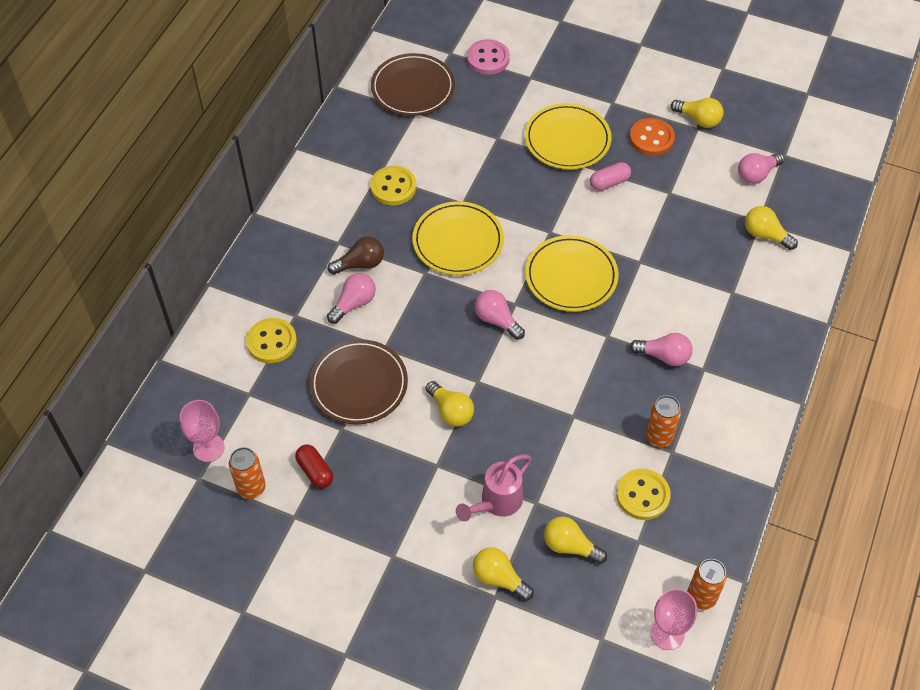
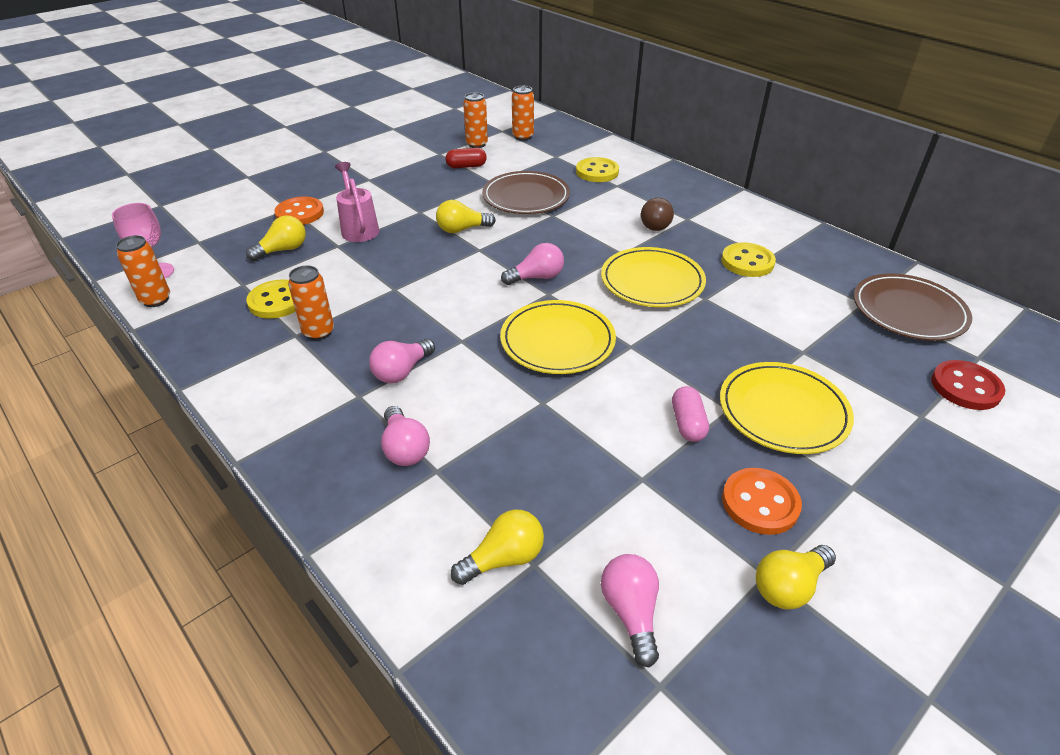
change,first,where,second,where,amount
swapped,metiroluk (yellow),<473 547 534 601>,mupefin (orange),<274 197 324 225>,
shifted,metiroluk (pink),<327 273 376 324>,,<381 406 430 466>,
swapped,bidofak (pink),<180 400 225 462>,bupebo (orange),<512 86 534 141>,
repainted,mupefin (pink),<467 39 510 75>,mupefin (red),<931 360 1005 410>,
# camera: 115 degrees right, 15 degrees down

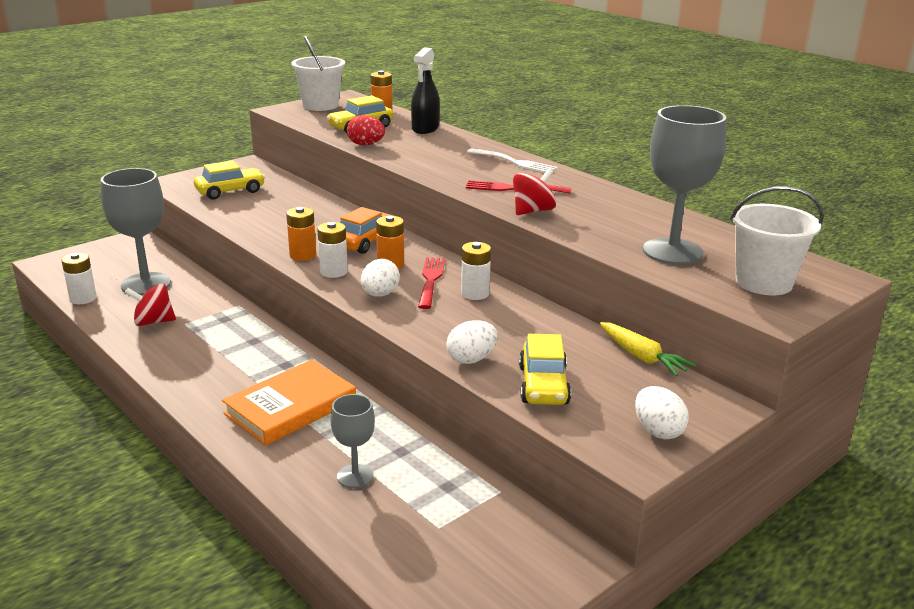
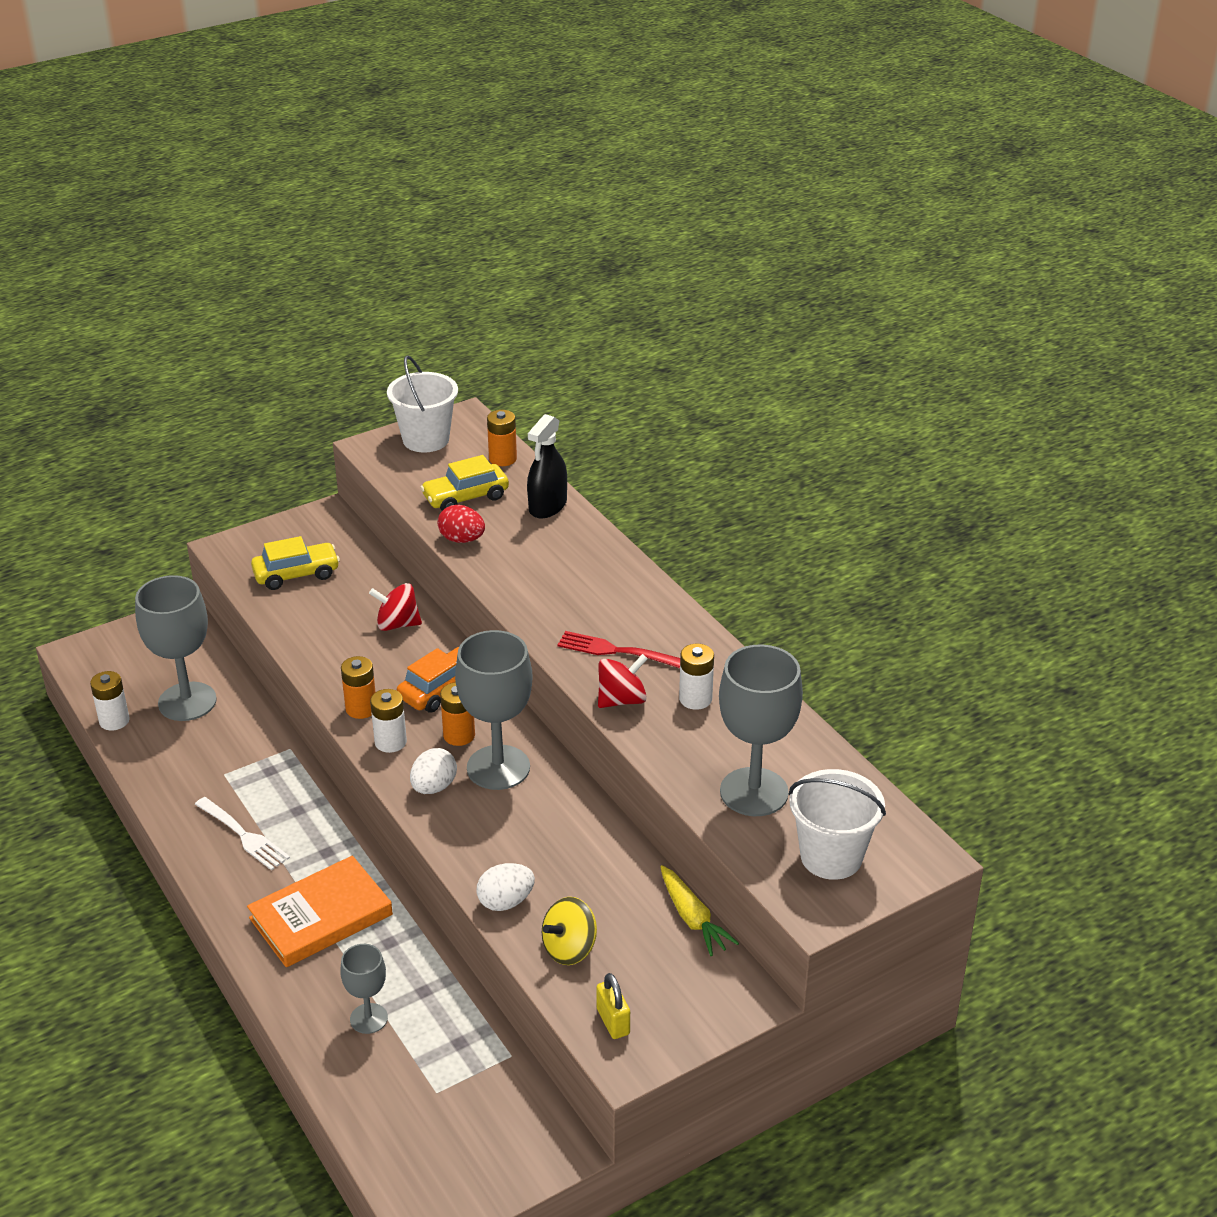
change,first,where,second,where,amount
shifted,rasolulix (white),<467 148 558 173>,,<195 797 290 871>,
shifted,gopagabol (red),<125 283 176 326>,,<369 583 422 631>,
swapped,rasolulix (red),<418 257 445 309>,bidofak (grey),<455 630 533 790>,
swapped,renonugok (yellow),<519 334 571 405>,gopagabol (yellow),<542 897 597 965>,
new,,,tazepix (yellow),<596 973 630 1039>,
shifted,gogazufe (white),<461 242 491 300>,,<679 644 714 710>,
gone,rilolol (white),<635 386 689 440>,,,
# camera: 10 degrees right, 10 degrees up

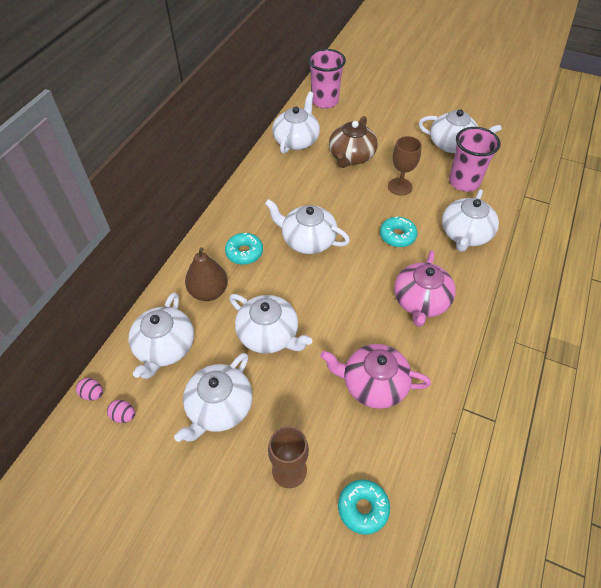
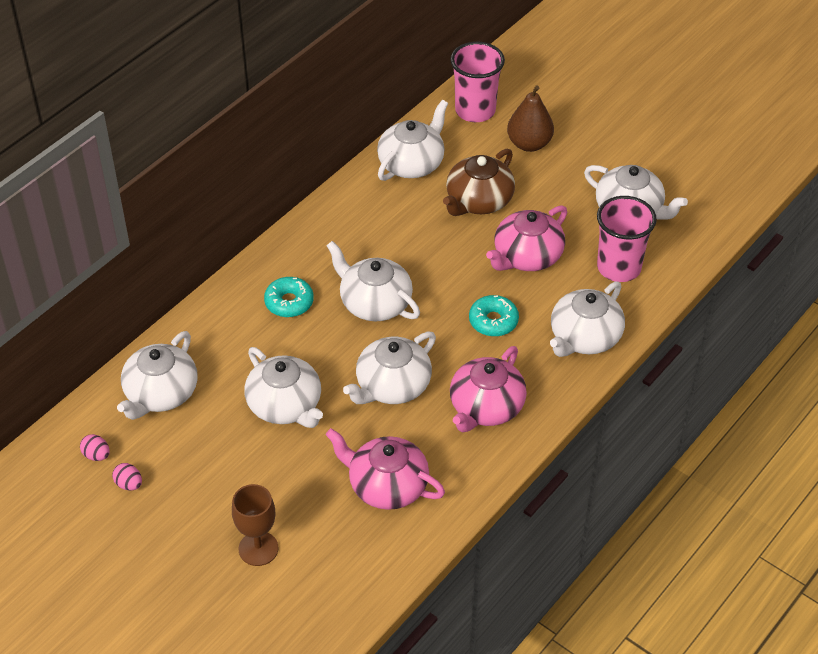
change,first,where,second,where,amount
shifted,rilolol (pink),<76 378 103 400>,,<112 463 142 491>,
shifted,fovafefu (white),<174 353 253 442>,,<343 332 436 404>,
swapped,bidofak (brown),<388 136 422 196>,fovafefu (pink),<486 205 567 271>,
shifted,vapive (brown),<185 247 228 301>,,<507 85 554 152>,
gone,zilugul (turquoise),<338 479 390 535>,,,
# camera: 15 degrees right, 5 degrees down

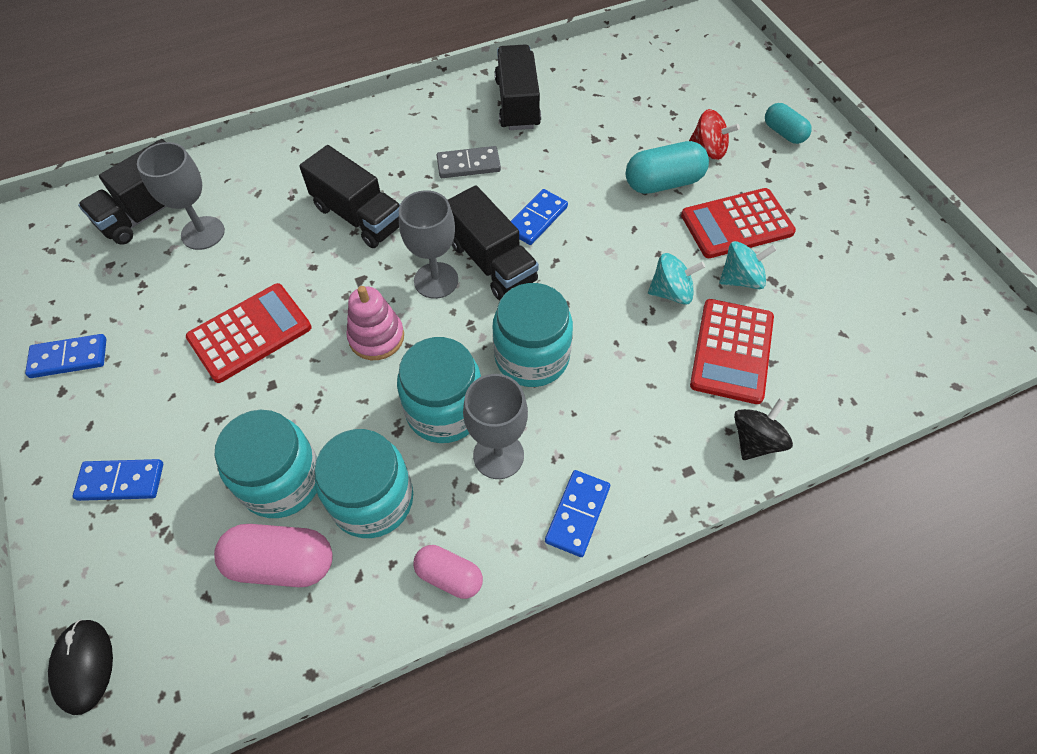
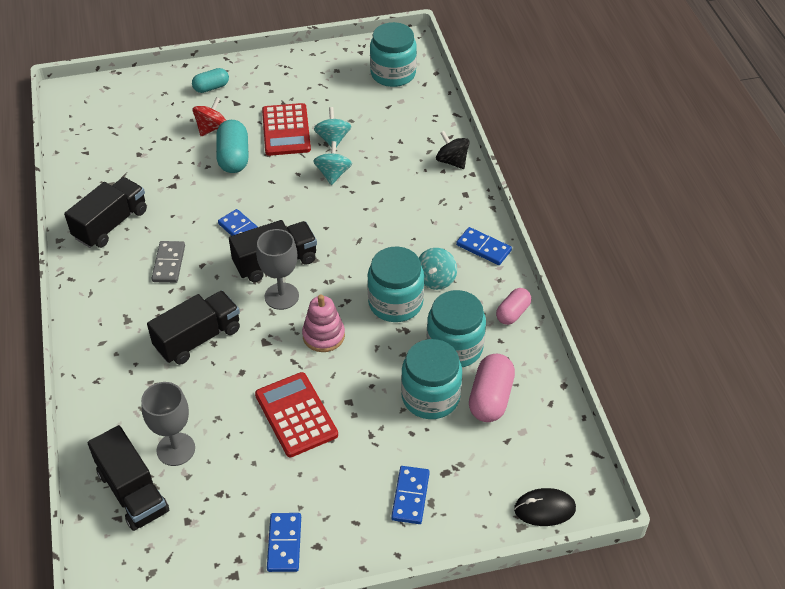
change,first,where,second,where,amount
rotated,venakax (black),<495 44 541 130>,,<64 177 147 248>,120 degrees clockwise
shifted,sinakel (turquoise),<492 283 573 387>,,<370 22 417 87>,
swapped,bidofak (grey),<463 374 528 479>,gopagabol (turquoise),<419 248 457 290>,
gone,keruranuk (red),<690 299 774 404>,,,
# camera: 80 degrees left, 10 degrees down

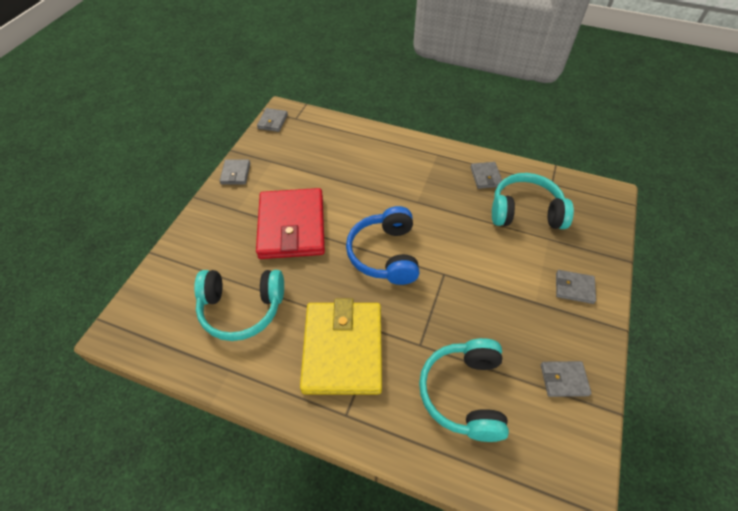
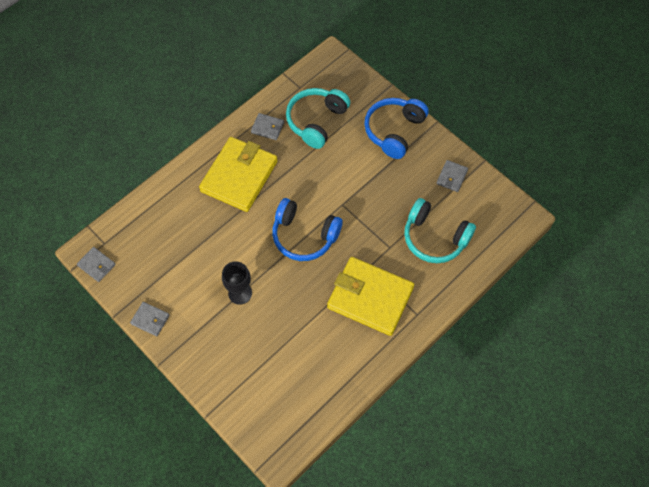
change,first,where,second,where,amount
new,,,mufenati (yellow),<199 137 278 212>,
swapped,mufenati (red),<256 188 325 259>,bidofak (black),<222 261 252 305>,
swapped,mufenati (grey),<556 270 596 304>,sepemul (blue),<364 98 429 159>,
gone,sepemul (turquoise),<194 270 284 341>,,,
# camera: 65 degrees left, 10 degrees up

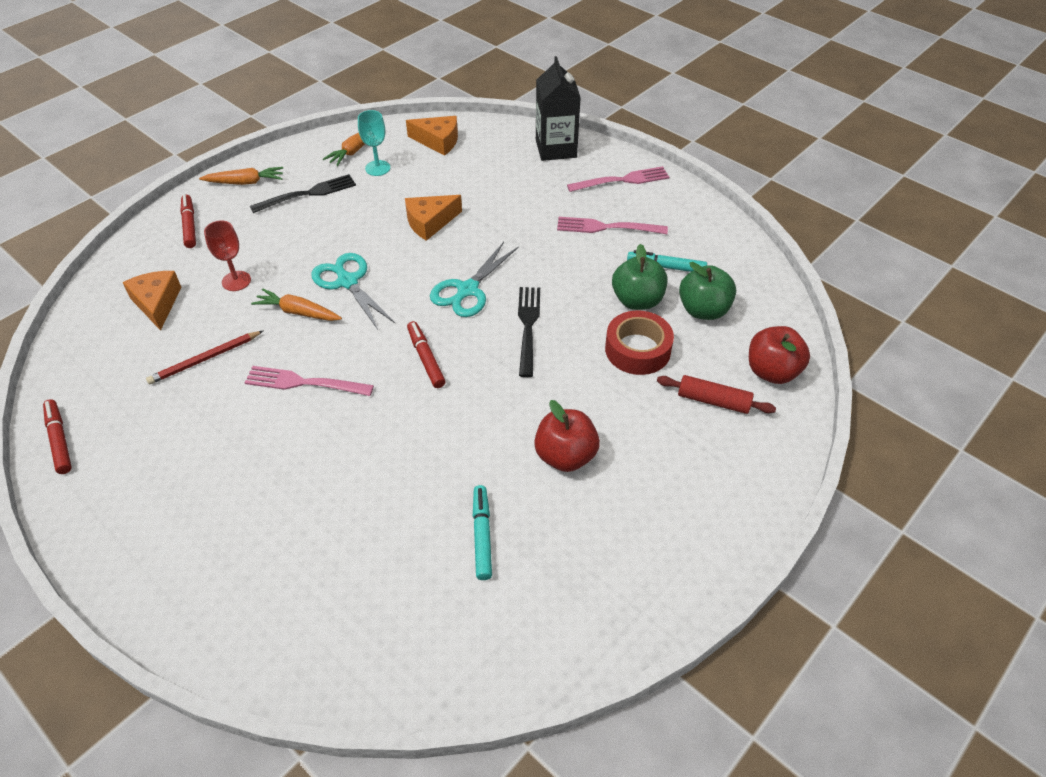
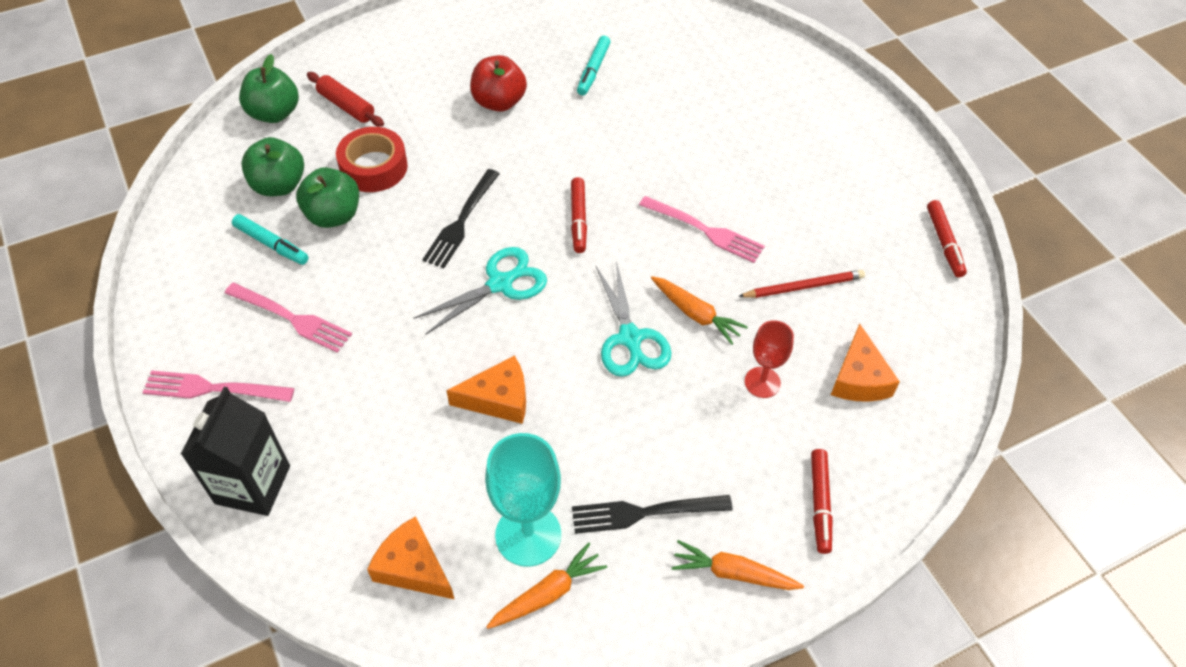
change,first,where,second,where,amount
repainted,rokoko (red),<749 326 810 384>,rokoko (green),<239 54 299 123>,
scaled,bidofak (turquoise),<358 110 390 176>,,<485 433 561 567>,x1.66
# camera: 160 degrees left, 5 degrees up

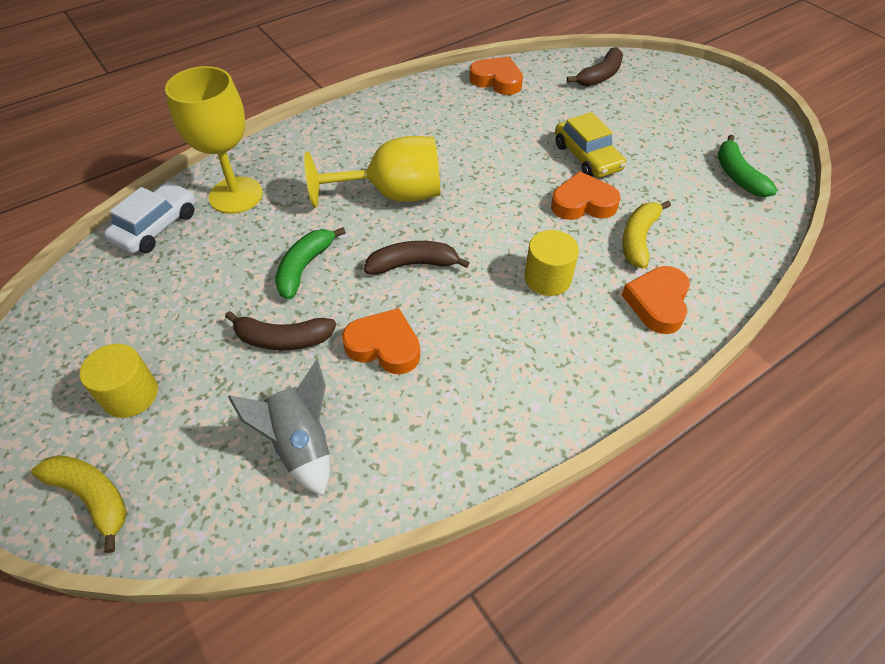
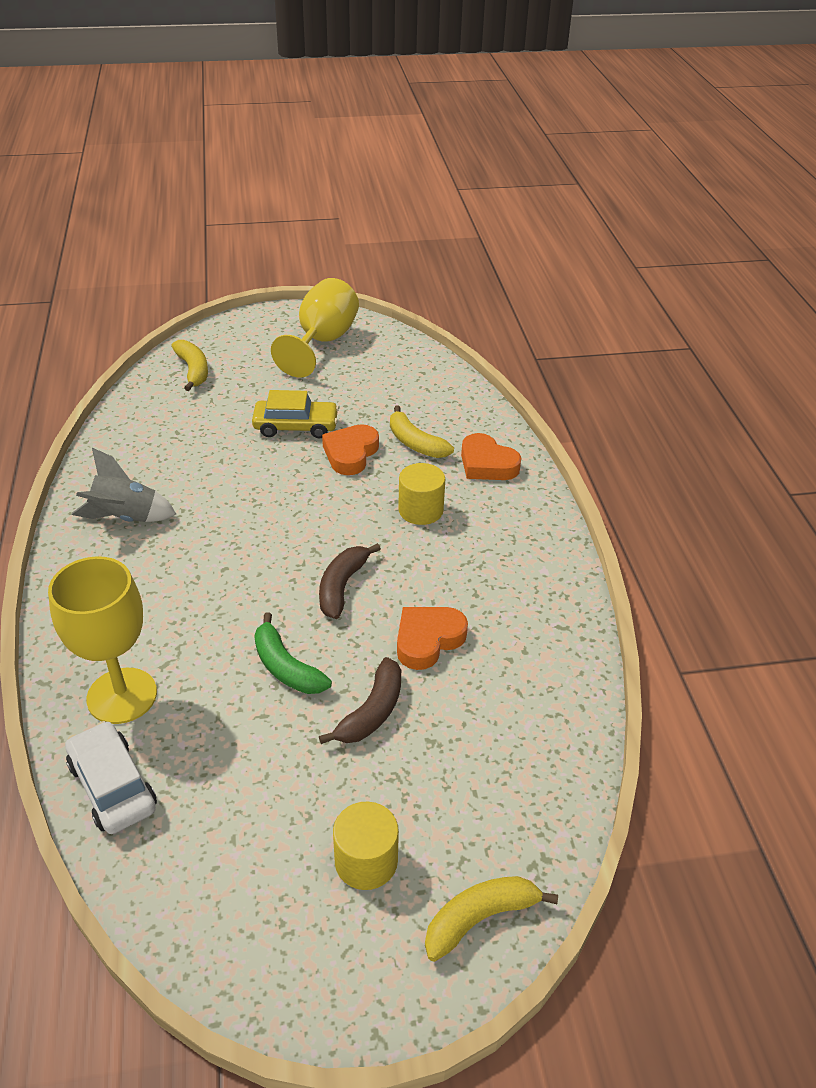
change,first,where,second,where,amount
shifted,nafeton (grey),<228 360 330 496>,,<71 448 176 522>,
repainted,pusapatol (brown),<567 47 623 86>,pusapatol (yellow),<171 340 208 391>,
shifted,bidofak (yellow),<304 136 440 208>,,<271 278 359 378>,
gone,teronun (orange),<469 57 523 95>,,,
gone,pusapatol (green),<718 135 778 197>,,,
# camera: 65 degrees left, 10 degrees down

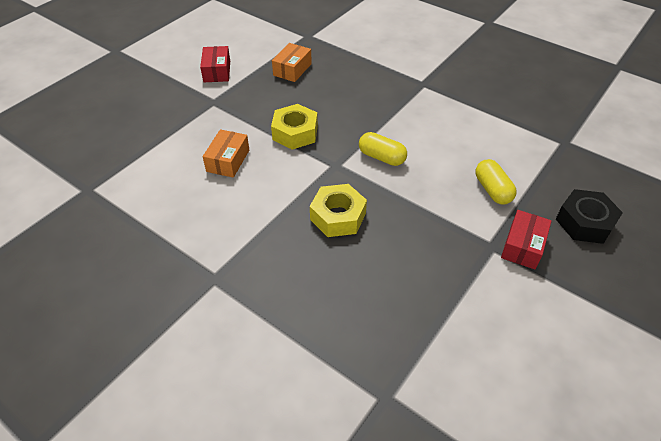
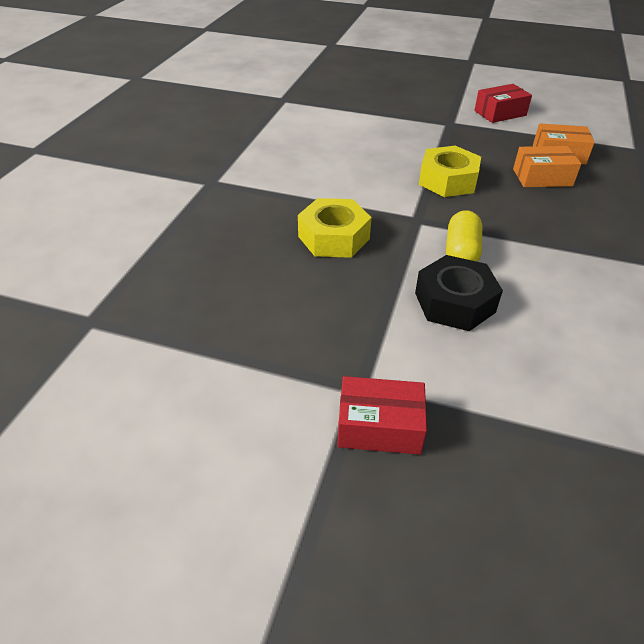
change,first,where,second,where,amount
shifted,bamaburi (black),<556 189 623 244>,,<415 255 503 331>,
shifted,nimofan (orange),<203 129 249 178>,,<513 146 581 187>,
gone,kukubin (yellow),<475 159 517 204>,,,
# camera: 70 degrees right, 5 degrees down

